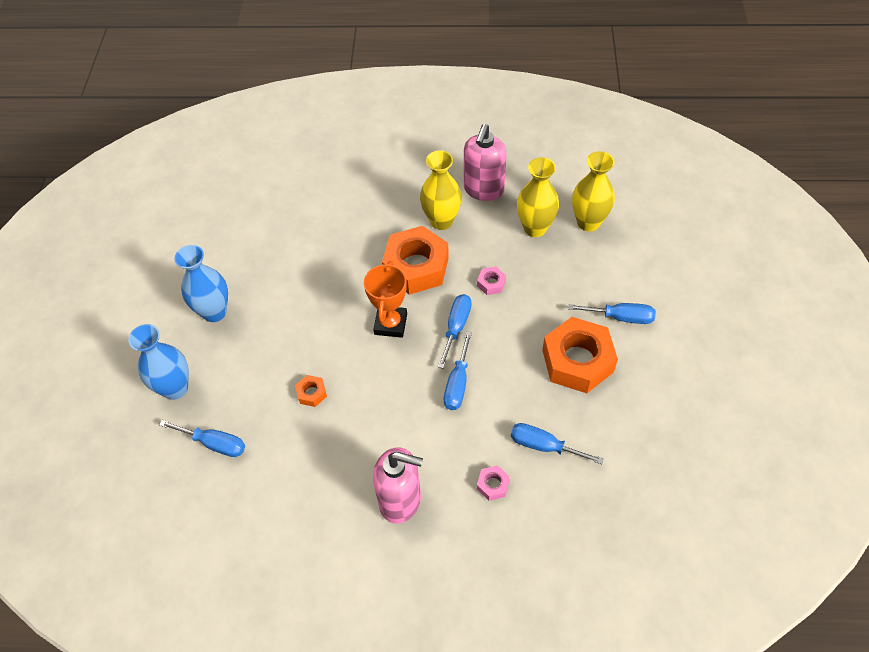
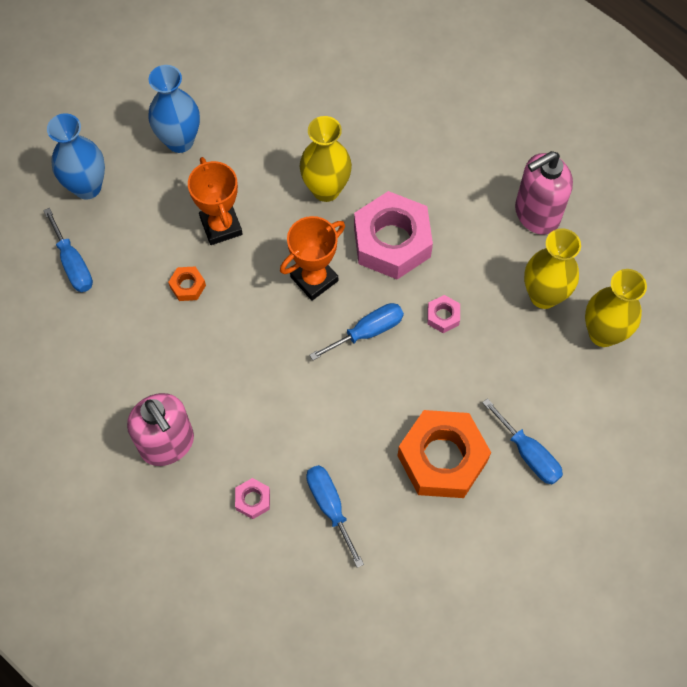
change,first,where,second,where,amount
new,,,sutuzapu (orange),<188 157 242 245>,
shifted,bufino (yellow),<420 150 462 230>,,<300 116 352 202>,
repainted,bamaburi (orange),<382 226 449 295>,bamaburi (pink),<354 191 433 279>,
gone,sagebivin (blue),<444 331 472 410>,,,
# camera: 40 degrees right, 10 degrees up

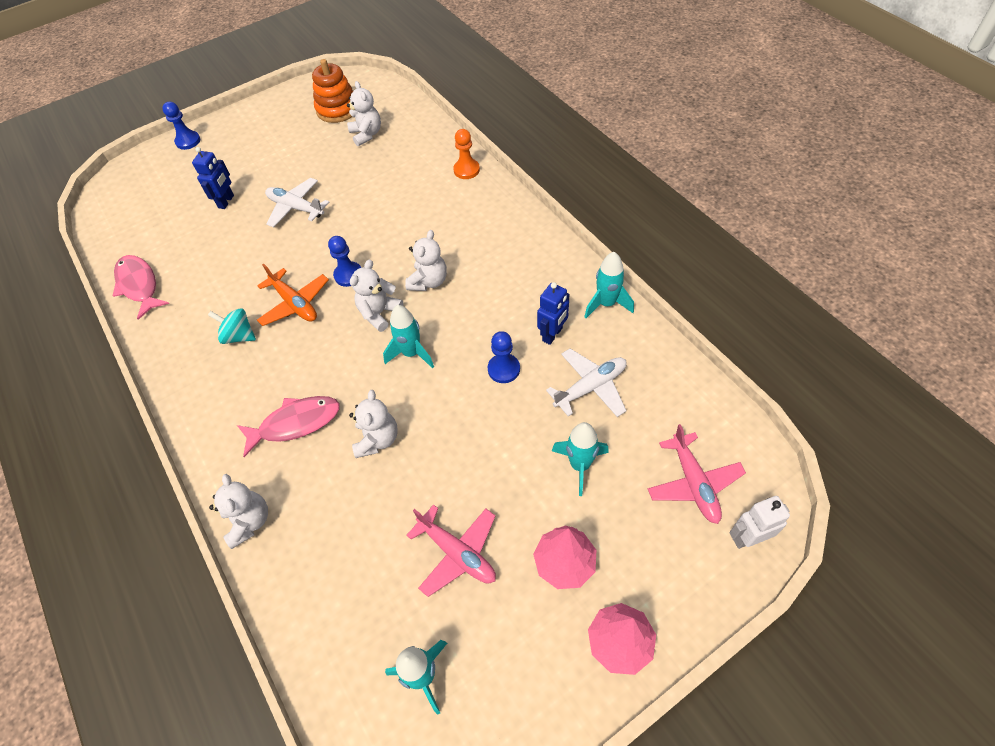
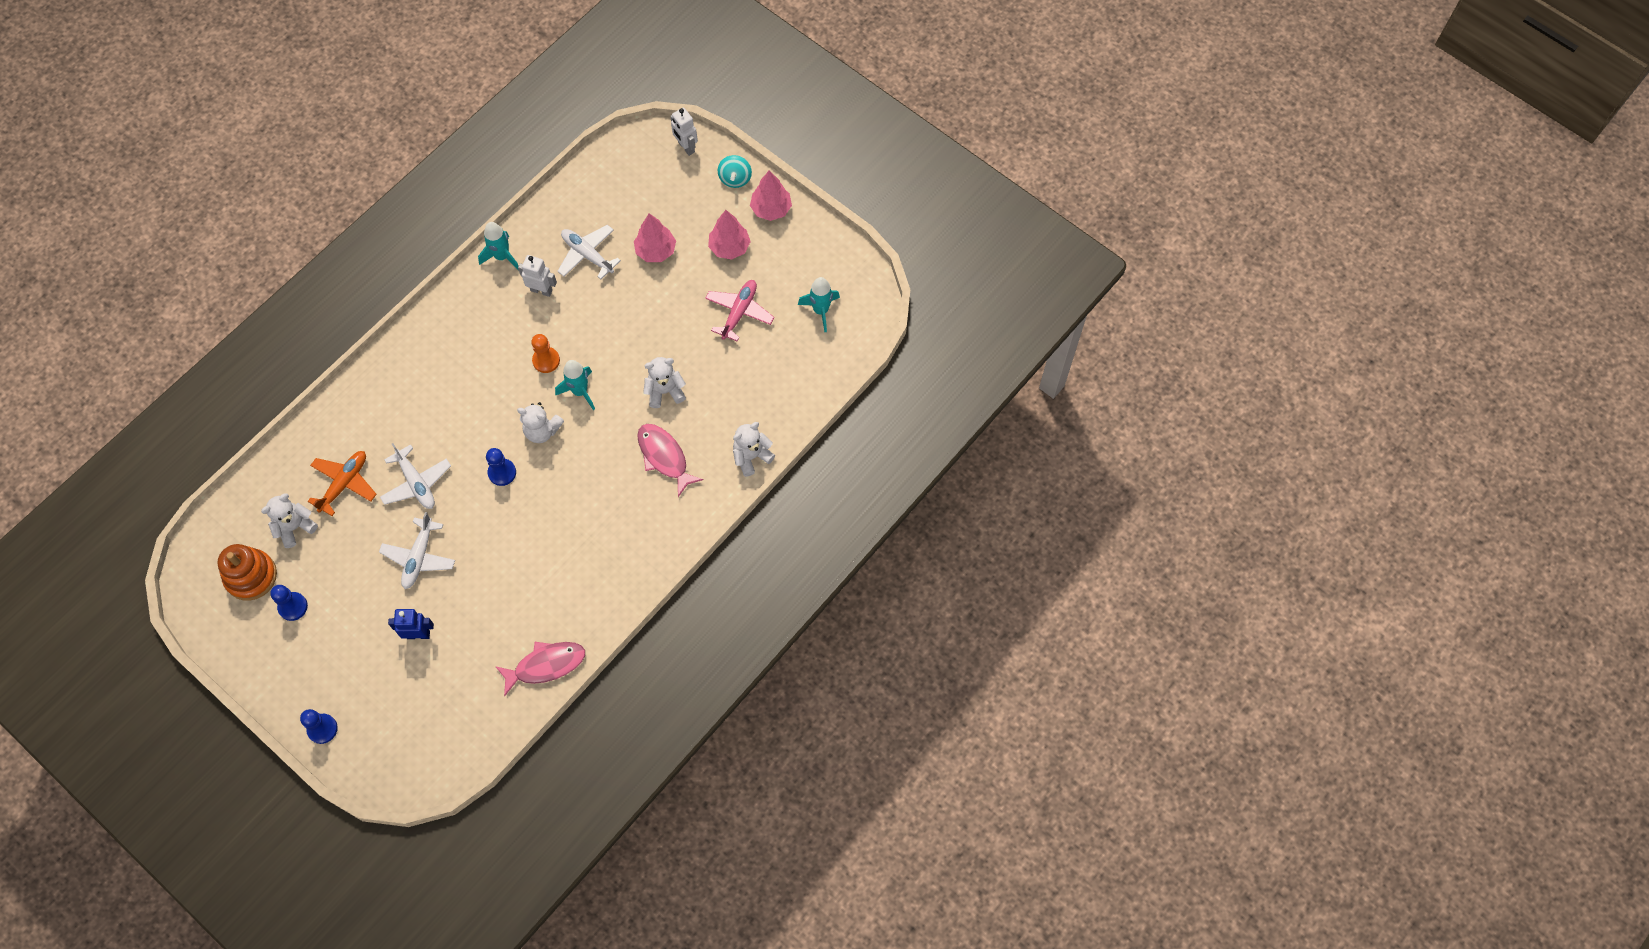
change,first,where,second,where,amount
shifted,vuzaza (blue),<487 331 520 383>,,<270 585 308 621>,
shifted,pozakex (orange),<257 264 329 326>,,<308 451 377 516>,
new,,,pozakex (white),<380 443 451 509>,
rotated,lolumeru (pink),<112 255 169 320>,,<495 642 585 696>,150 degrees counterclockwise
repainted,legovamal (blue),<537 282 569 345>,legovamal (white),<518 255 557 297>,
shifted,vuzaza (orange),<453 129 480 179>,,<531 334 560 373>,
swapped,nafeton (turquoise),<552 422 609 496>,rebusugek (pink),<634 213 676 262>,
shifted,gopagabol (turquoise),<208 308 256 344>,,<718 155 752 188>,
gone,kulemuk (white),<405 230 447 291>,,,
gone,pozakex (pink),<648 424 746 524>,,,
# camera: 110 degrees left, 10 degrees up

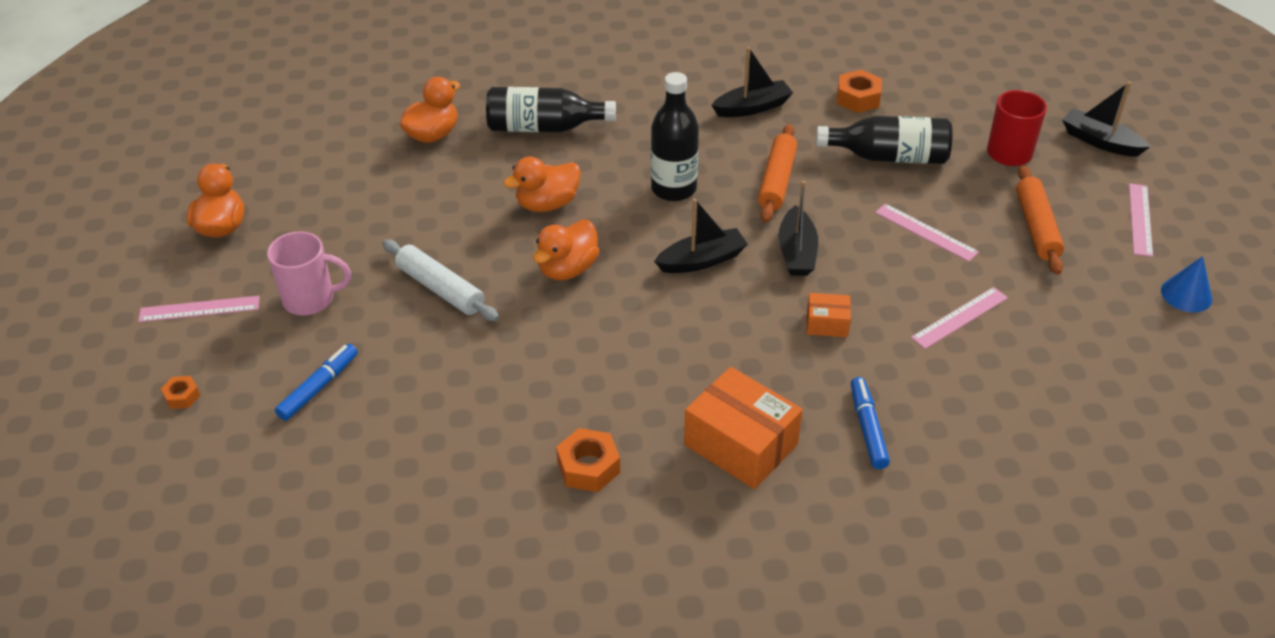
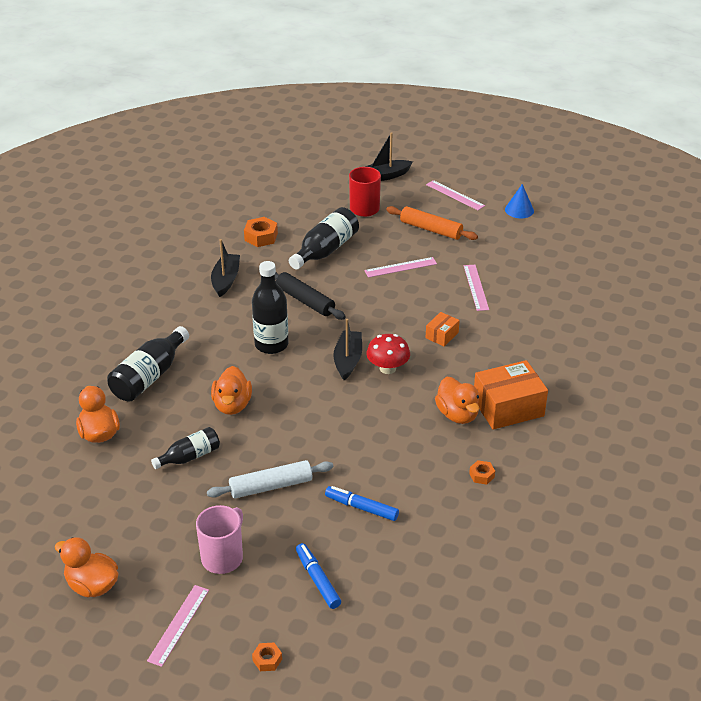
change,first,where,second,where,amount
new,,,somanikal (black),<151 427 220 469>,
repainted,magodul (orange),<758 124 797 223>,magodul (black),<275 272 346 320>,
shifted,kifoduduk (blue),<851 377 890 469>,,<325 486 399 521>,
new,,,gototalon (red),<366 334 410 374>,
shifted,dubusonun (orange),<533 220 600 280>,,<435 377 479 424>,
scaled,bamaburi (orange),<556 428 620 492>,,<469 460 495 485>,x0.58
gone,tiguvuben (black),<779 181 818 276>,,,
# camera: 60 degrees left, 5 degrees down

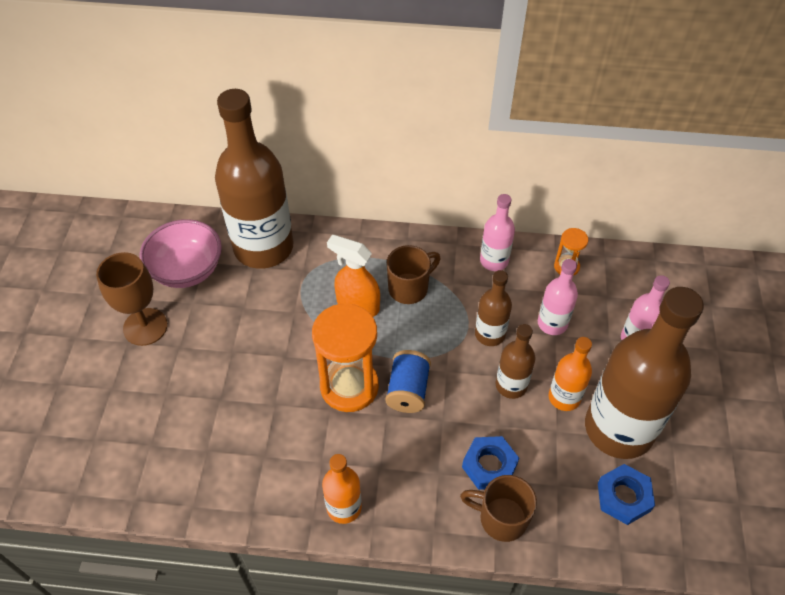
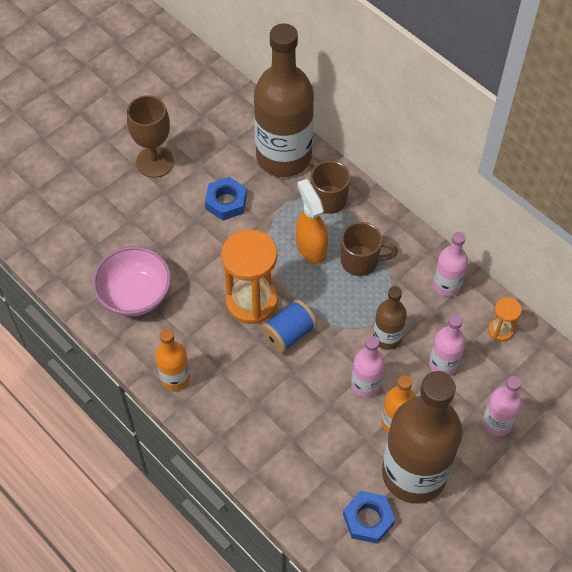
change,first,where,second,where,amount
shifted,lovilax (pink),<139 219 222 288>,,<92 246 171 316>,
shifted,bamaburi (blue),<462 436 519 490>,,<205 177 247 220>,
shifted,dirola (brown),<460 475 537 542>,,<309 160 350 214>,
repainted,somanikal (brown),<496 324 536 399>,somanikal (pink),<351 336 385 398>,
# camera: 40 degrees right, 5 degrees up

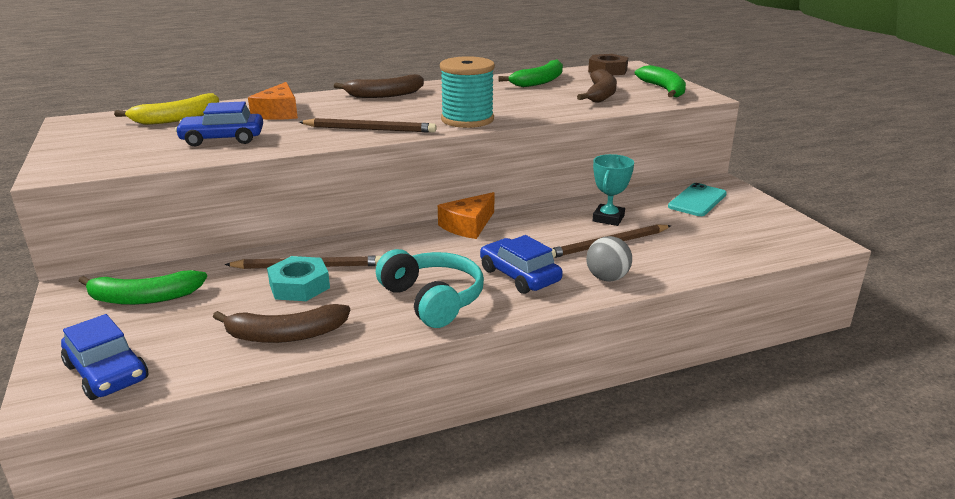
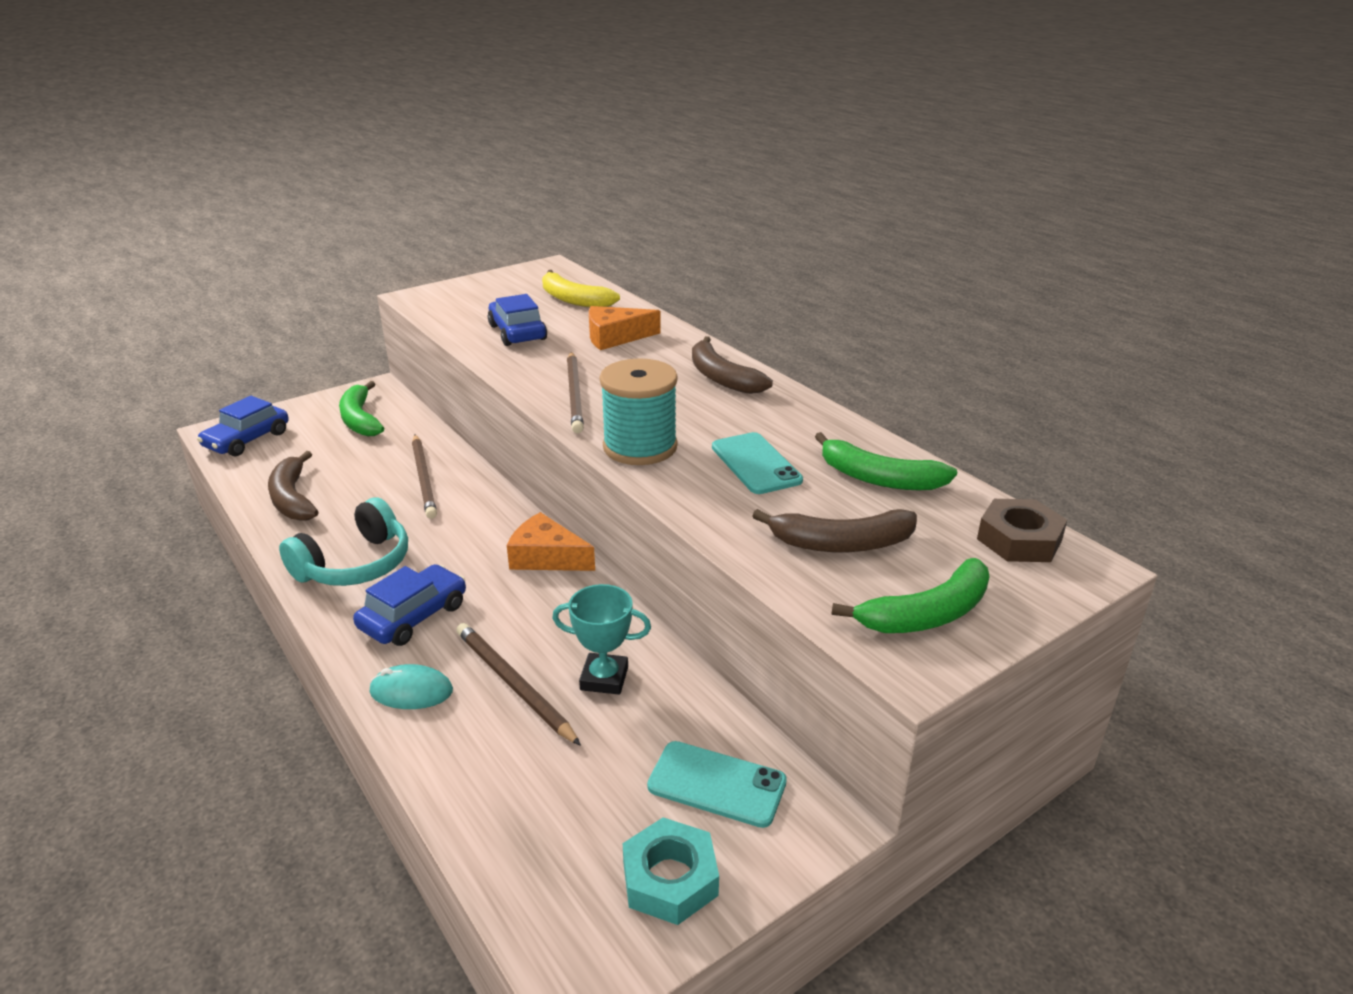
change,first,where,second,where,amount
swapped,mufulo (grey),<586 236 632 282>,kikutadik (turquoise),<369 664 453 709>,
shifted,bamaburi (turquoise),<267 256 330 301>,,<623 817 719 925>,
new,,,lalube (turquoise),<712 432 803 494>,
# camera: 75 degrees right, 5 degrees up

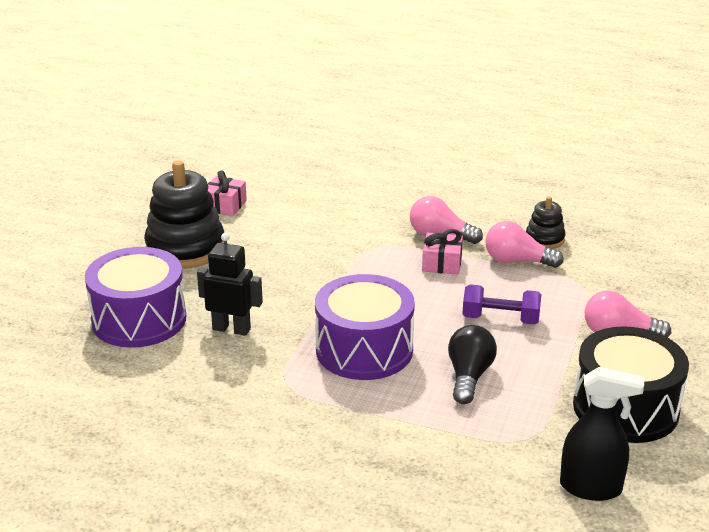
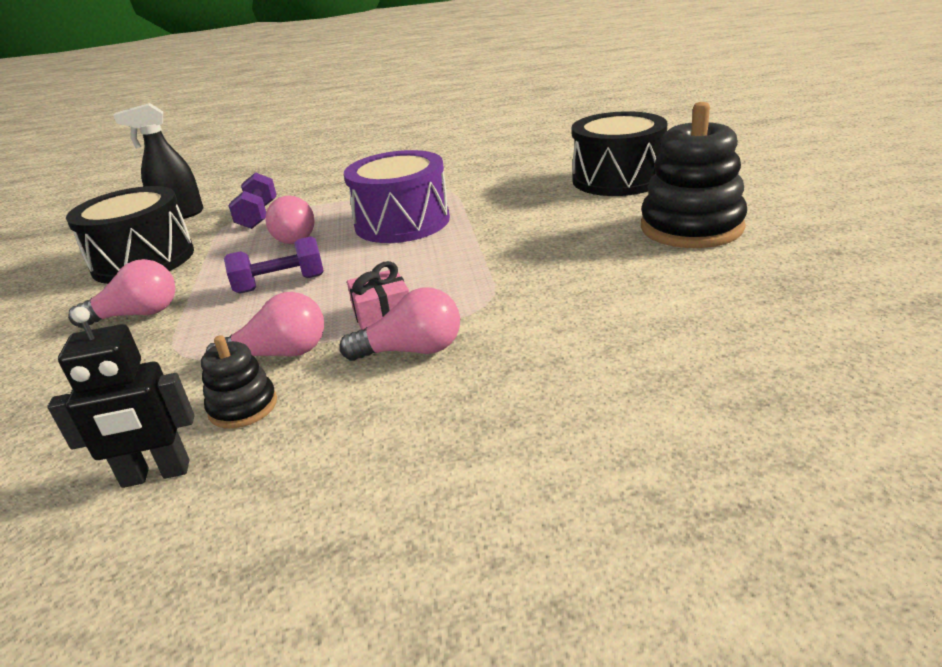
change,first,where,second,where,amount
shifted,legovamal (black),<197 233 263 336>,,<47 307 194 488>,
new,,,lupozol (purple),<228 172 277 229>,
repainted,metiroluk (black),<448 325 497 404>,metiroluk (pink),<265 196 315 244>,
repainted,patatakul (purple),<85 247 186 348>,patatakul (black),<571 111 667 196>,
gone,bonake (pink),<208 170 247 216>,,,
# camera: 155 degrees right, 0 degrees up

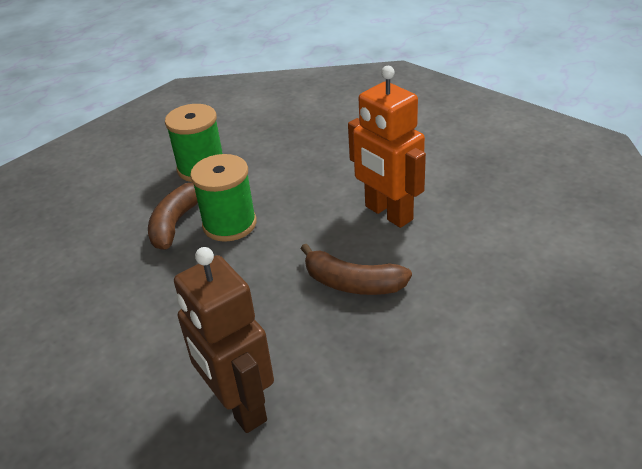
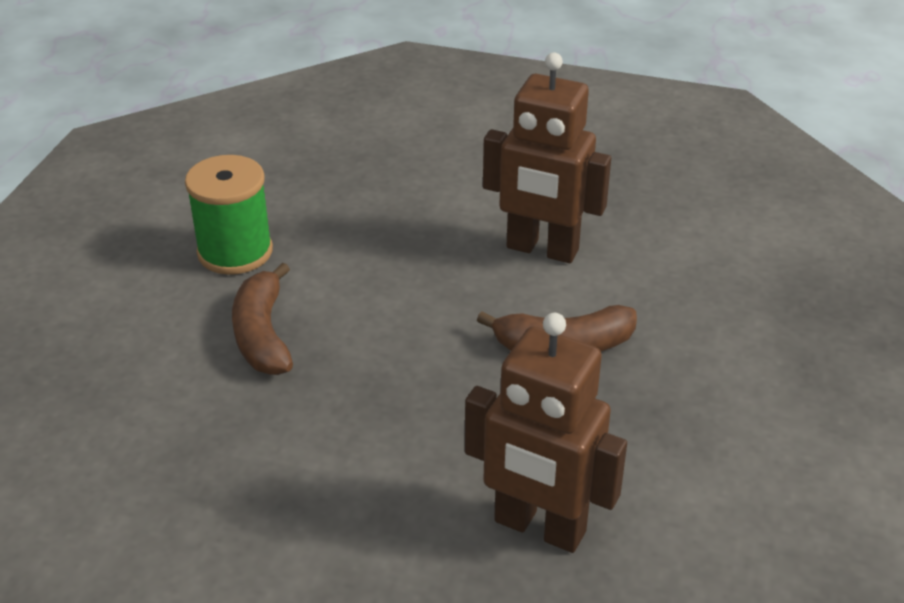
change,first,where,second,where,amount
repainted,legovamal (orange),<348 66 426 228>,legovamal (brown),<483 53 611 263>,
gone,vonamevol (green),<190 154 257 242>,,,
# camera: 30 degrees left, 0 degrees up

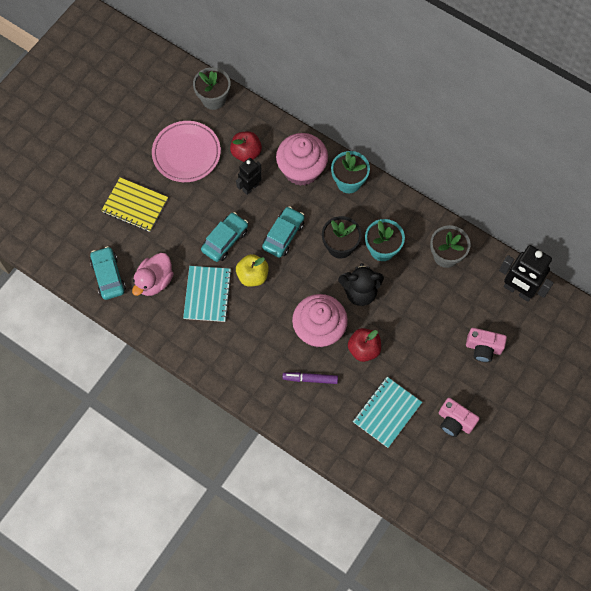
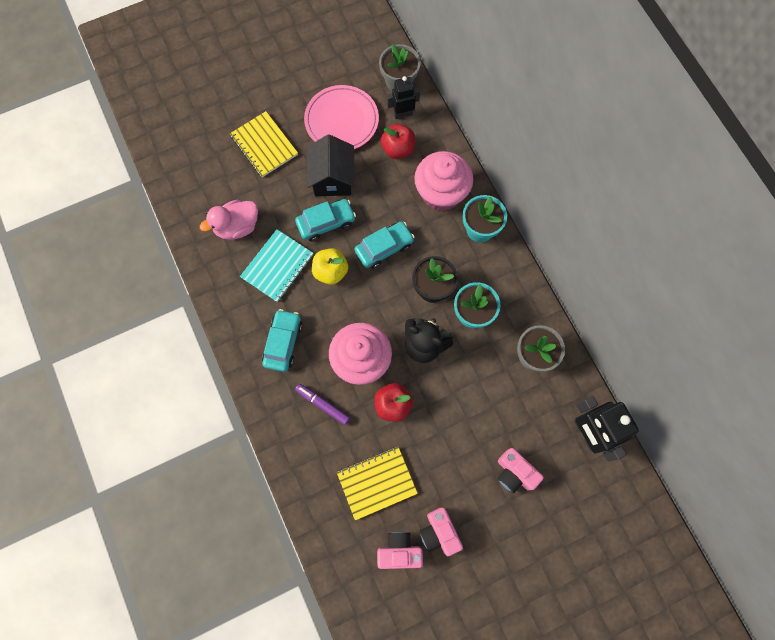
change,first,where,second,where,amount
shifted,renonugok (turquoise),<90 246 126 300>,,<262 309 302 372>,
new,,,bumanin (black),<307 134 355 196>,
repainted,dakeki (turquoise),<353 377 422 448>,dakeki (yellow),<337 447 418 520>,
new,,,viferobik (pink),<377 532 423 569>,
shifted,legovamal (black),<236 158 262 195>,,<387 76 420 119>,
# camera: 30 degrees right, 5 degrees up

